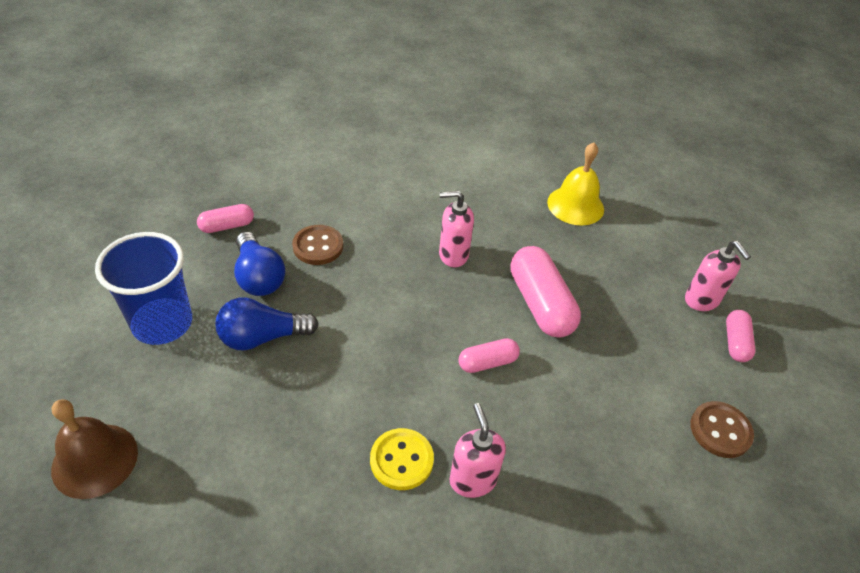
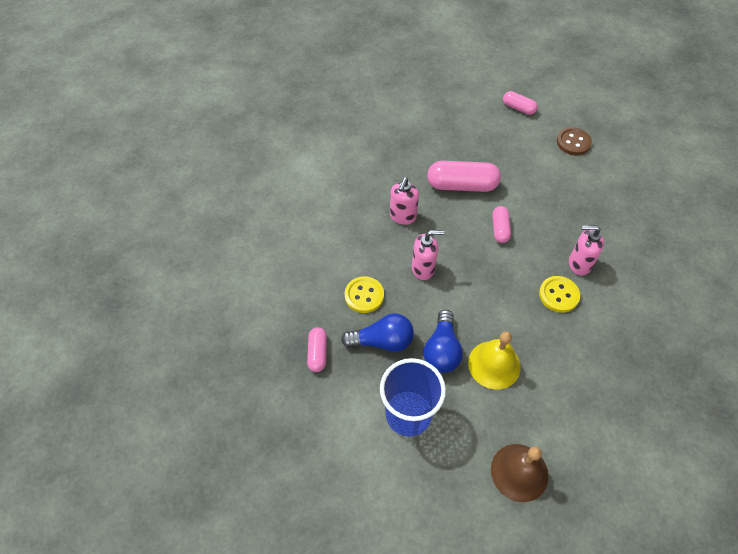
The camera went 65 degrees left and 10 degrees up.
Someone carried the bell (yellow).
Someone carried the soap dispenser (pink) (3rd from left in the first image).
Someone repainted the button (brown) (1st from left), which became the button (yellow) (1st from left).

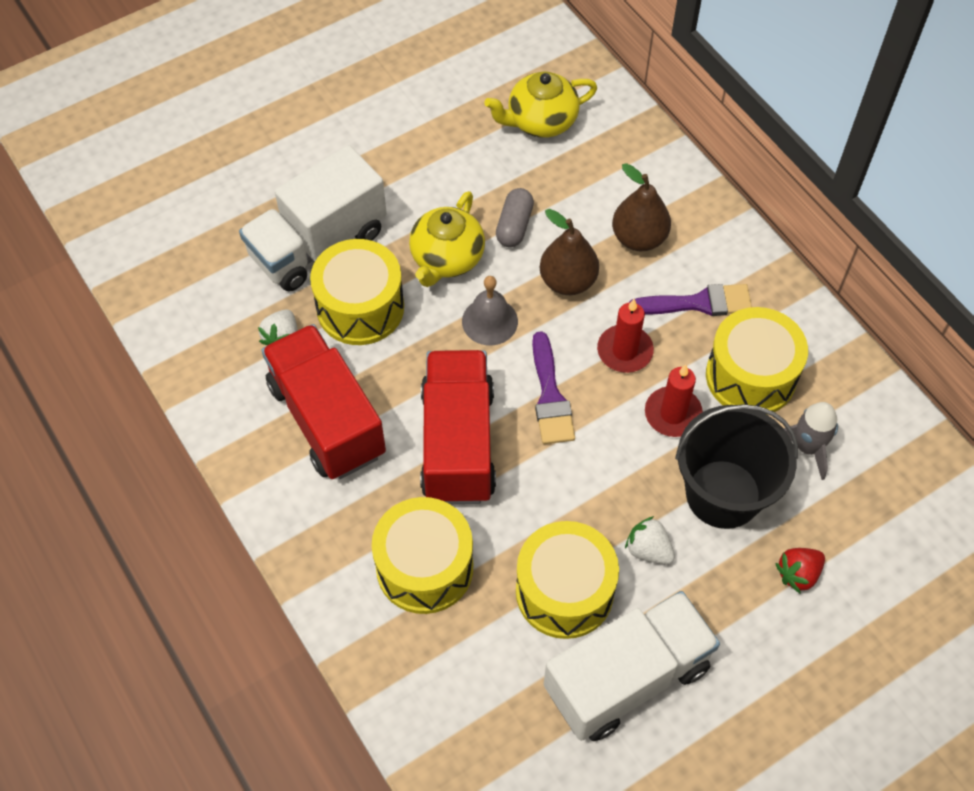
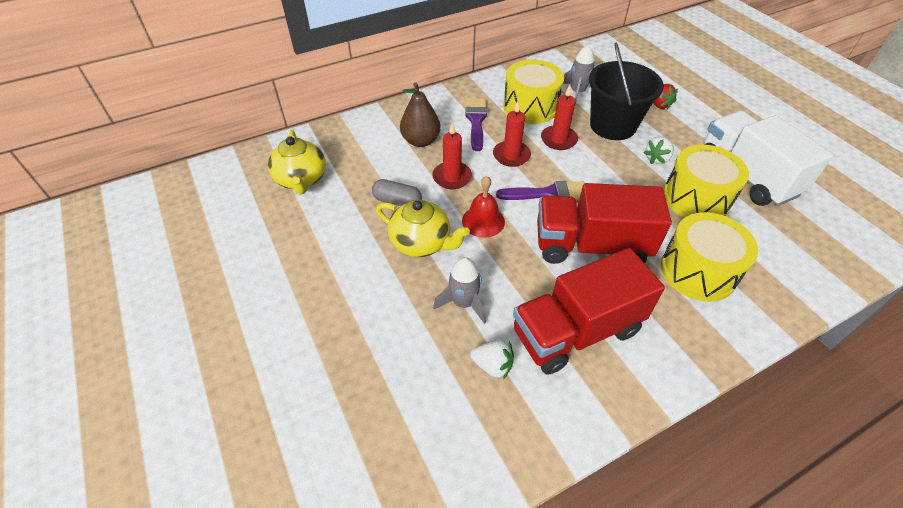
The camera went 85 degrees left and 10 degrees down.
Someone took away the truck (white) (1st from left).
Someone swapped the drum (yellow) (1st from left) for the rocket (grey) (1st from left).
Someone swapped the pear (brown) (1st from left) for the candle (red) (1st from left).
Someone repainted the bell (grey), which became the bell (red).

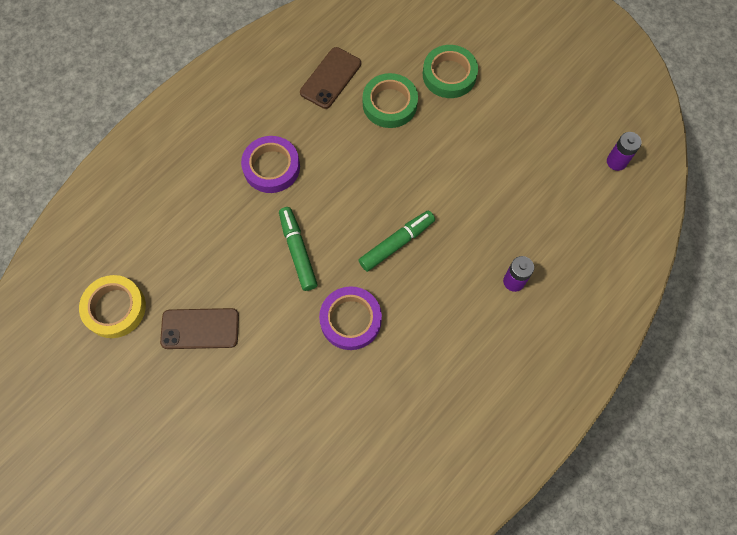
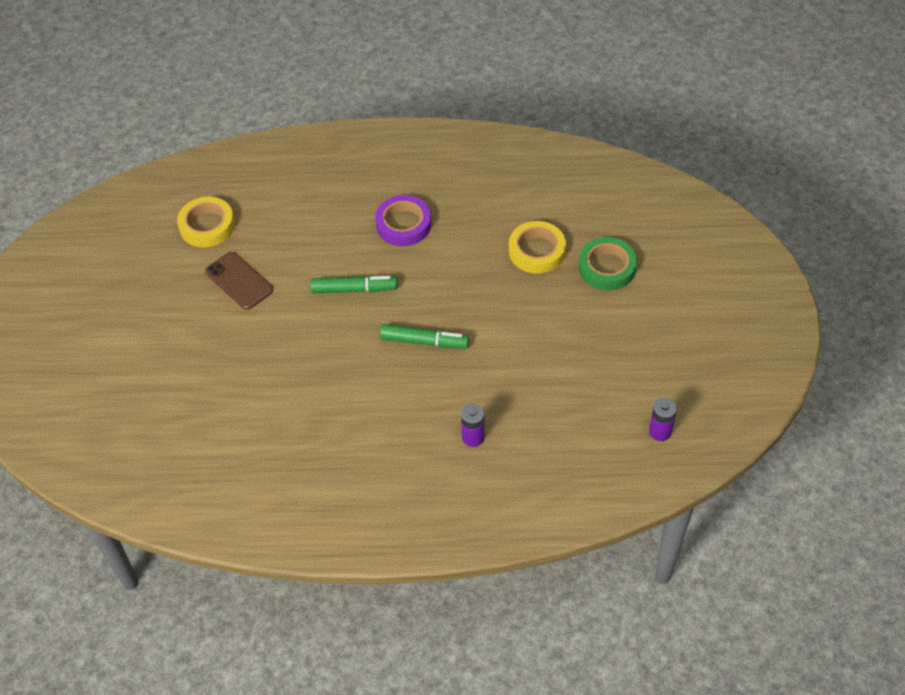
The camera went 50 degrees right and 15 degrees down.
Someone took away the phone (brown) (2nd from left).
Someone took away the tape (purple) (2nd from left).
Someone repainted the tape (green) (1st from left), which became the tape (yellow) (2nd from left).
Someone rotated the marker (green) (1st from left) by 60 degrees clockwise.

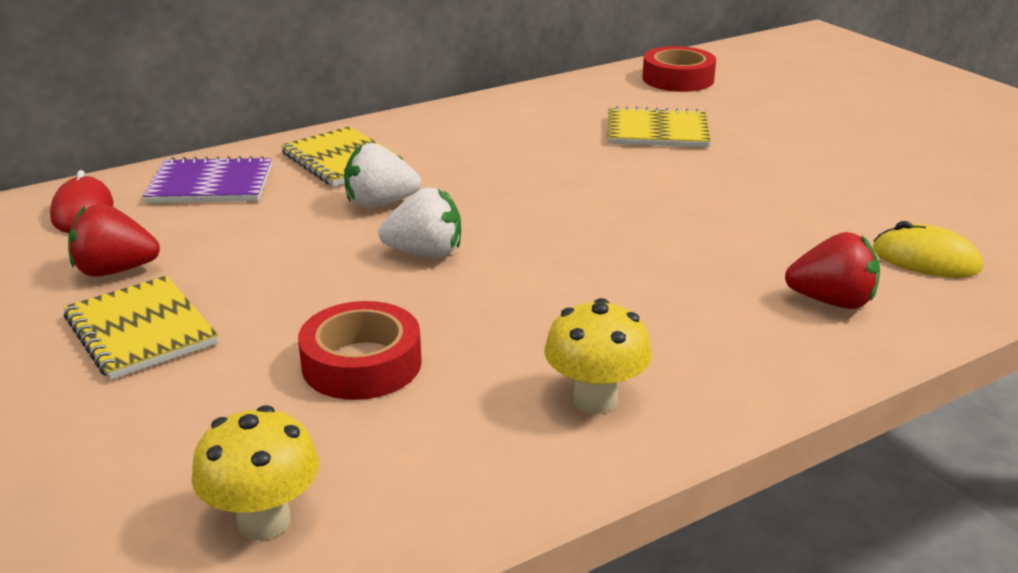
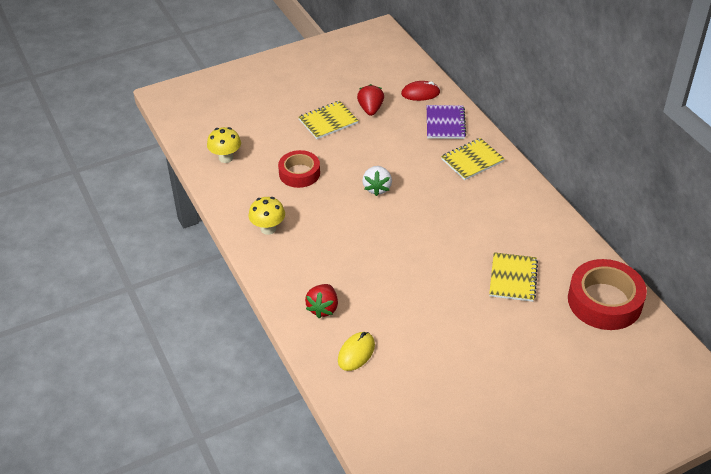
The camera went 95 degrees right and 15 degrees up.
Someone took away the strawberry (white) (1st from left).
Someone scaled the tape (red) (2nd from left) by 1.56.

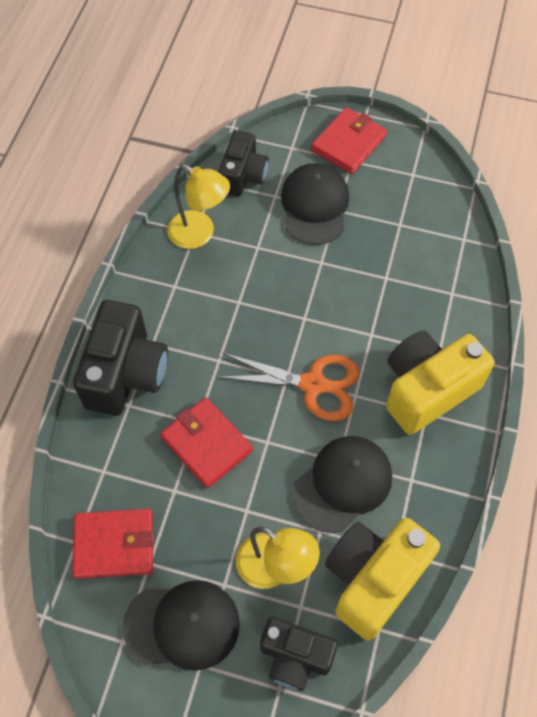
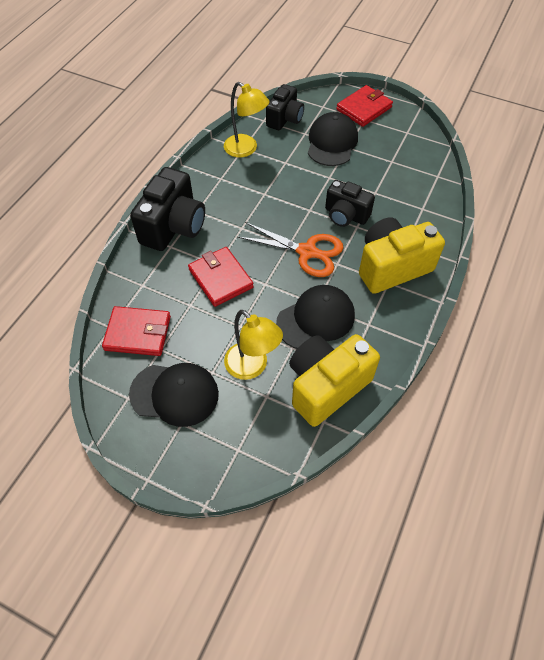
The camera went 10 degrees right and 5 degrees down.
Someone carried the camera (black) (3rd from left).

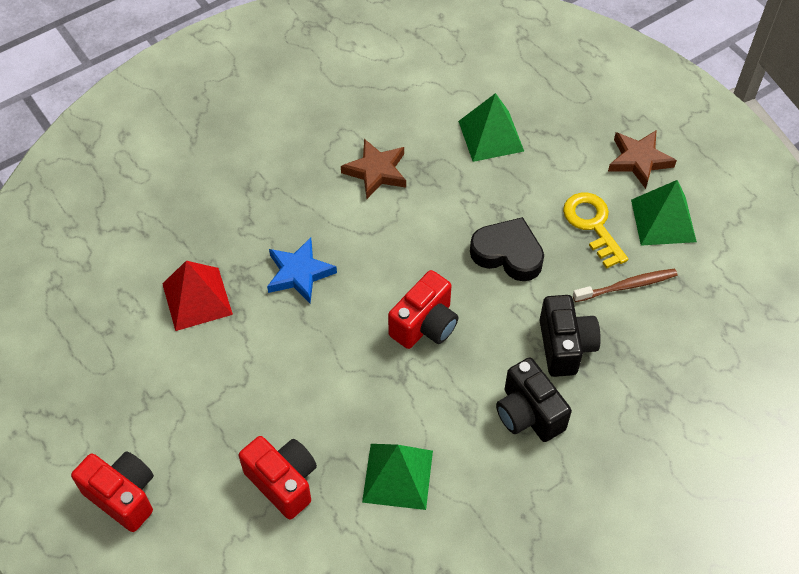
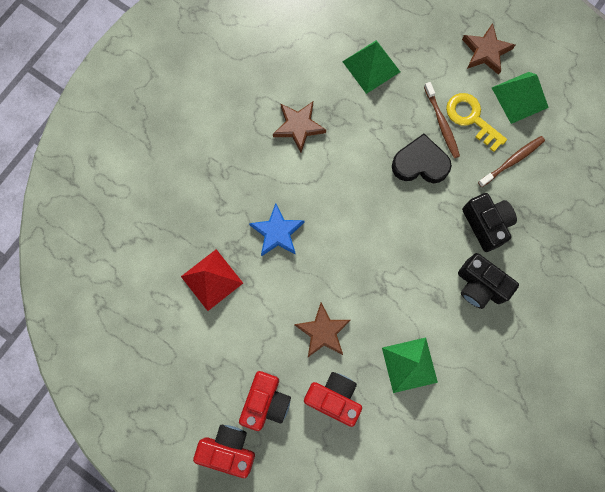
The camera went 20 degrees left and 20 degrees up.
Someone put down the star (brown) (2nd from left).
Someone put down the toothbrush (brown) (1st from left).
Someone carried the camera (red) (3rd from left in the first image).

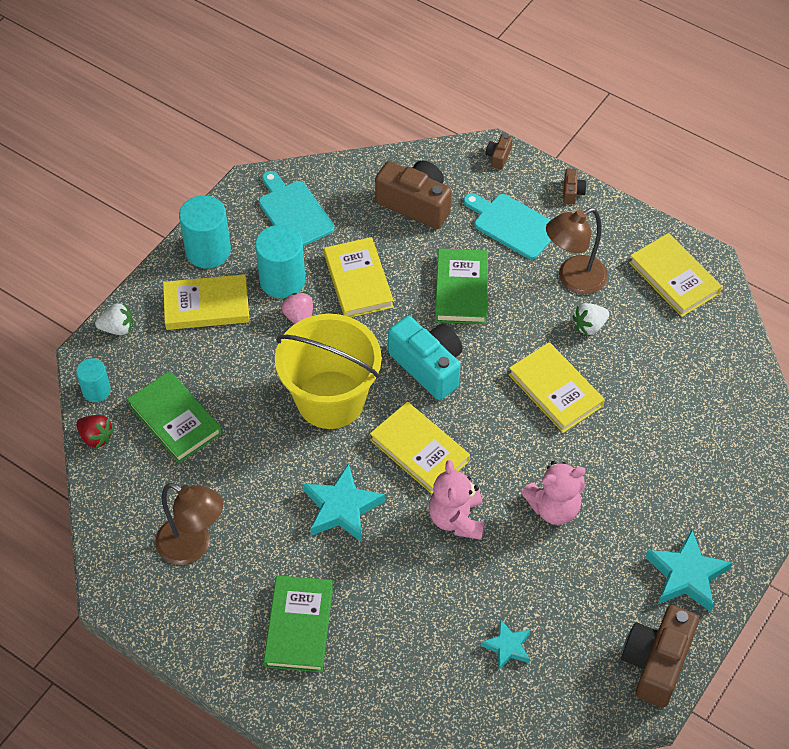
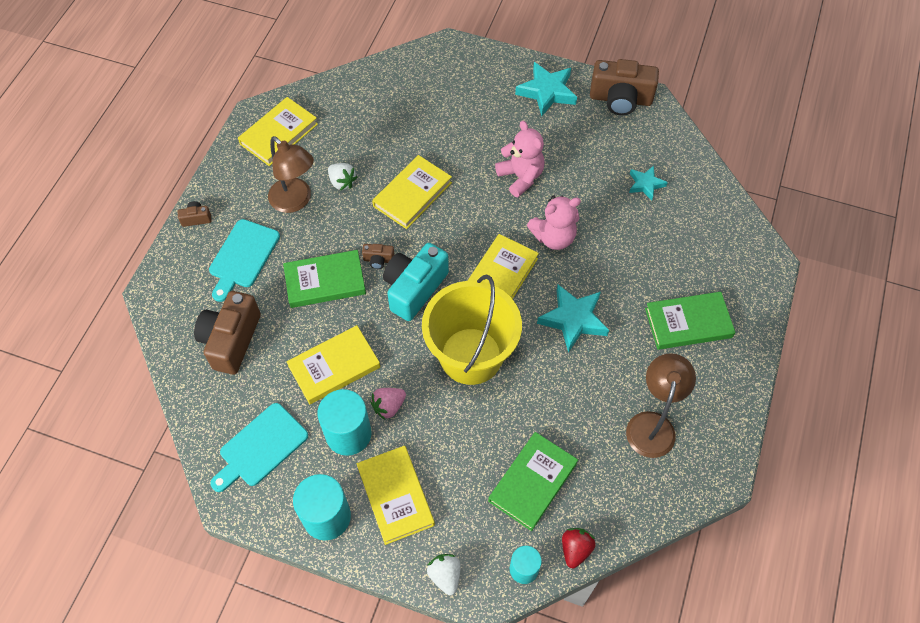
The camera went 105 degrees left and 5 degrees up.
Someone carried the camera (brown) (2nd from left in the first image).

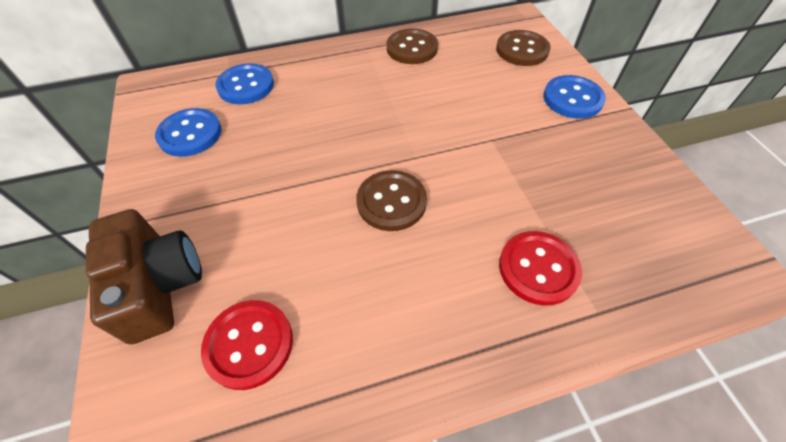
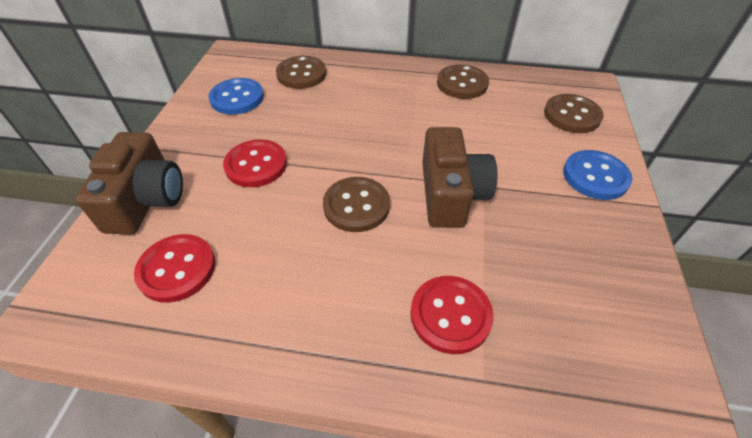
The camera went 25 degrees right and 5 degrees down.
Someone put down the button (red) (2nd from left).
Someone put down the camera (brown) (2nd from left).
Someone repainted the button (blue) (2nd from left), which became the button (brown) (1st from left).

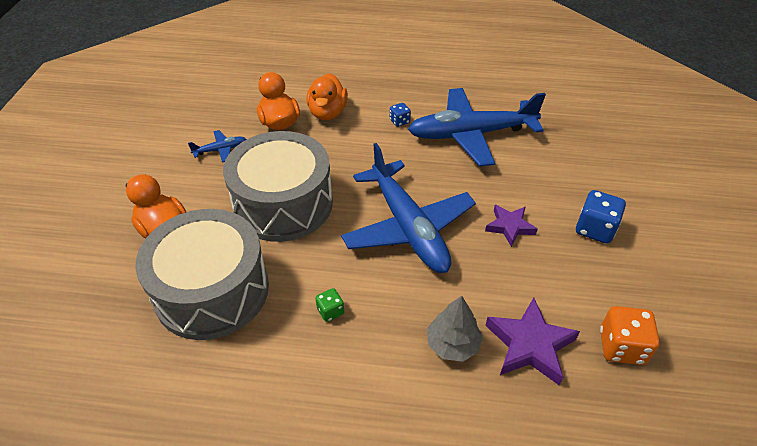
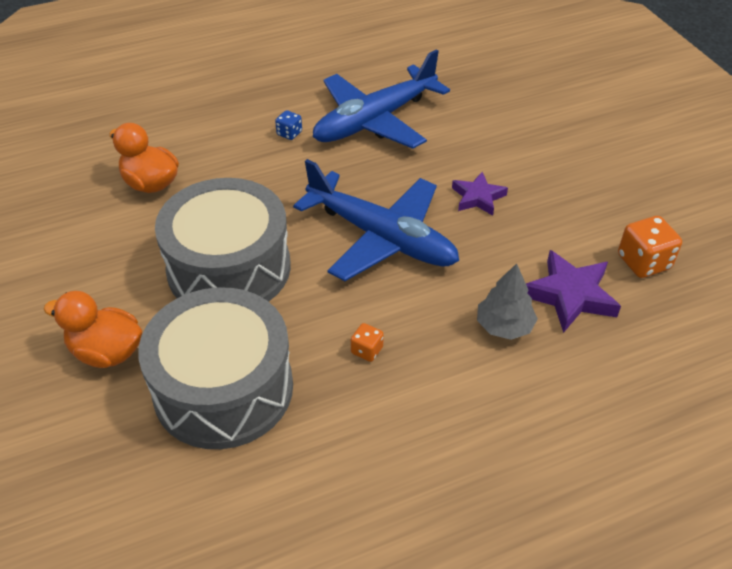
The camera went 30 degrees left and 0 degrees up.
Someone took away the plane (blue) (1st from left).
Someone took away the duck (orange) (3rd from left).
Someone took away the dice (blue) (2nd from left).
Someone repainted the dice (green), which became the dice (orange) (1st from left).

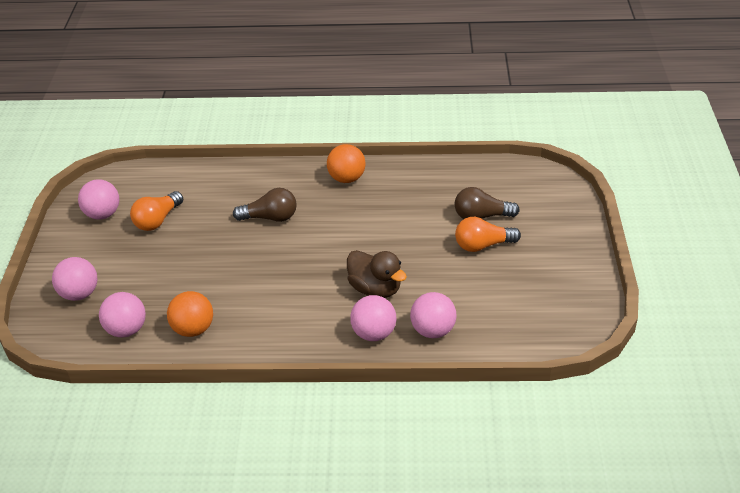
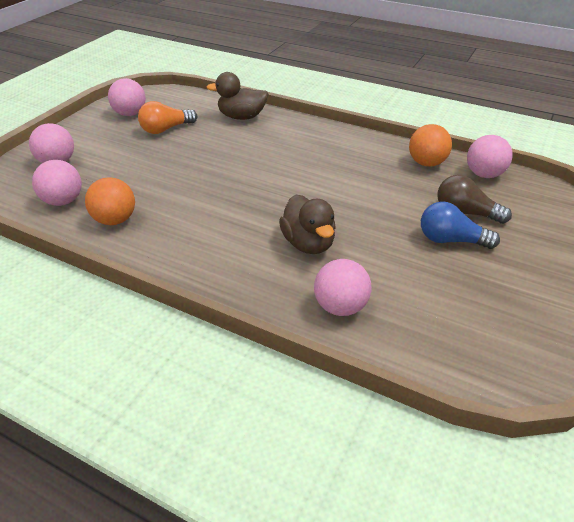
The camera went 25 degrees right and 0 degrees up.
Someone took away the light bulb (brown) (1st from left).
Someone put down the duck (brown) (1st from left).
Someone carried the ball (orange) (2nd from left).
Someone carried the ball (pink) (4th from left in the first image).
Someone repainted the light bulb (orange) (2nd from left), which became the light bulb (blue).

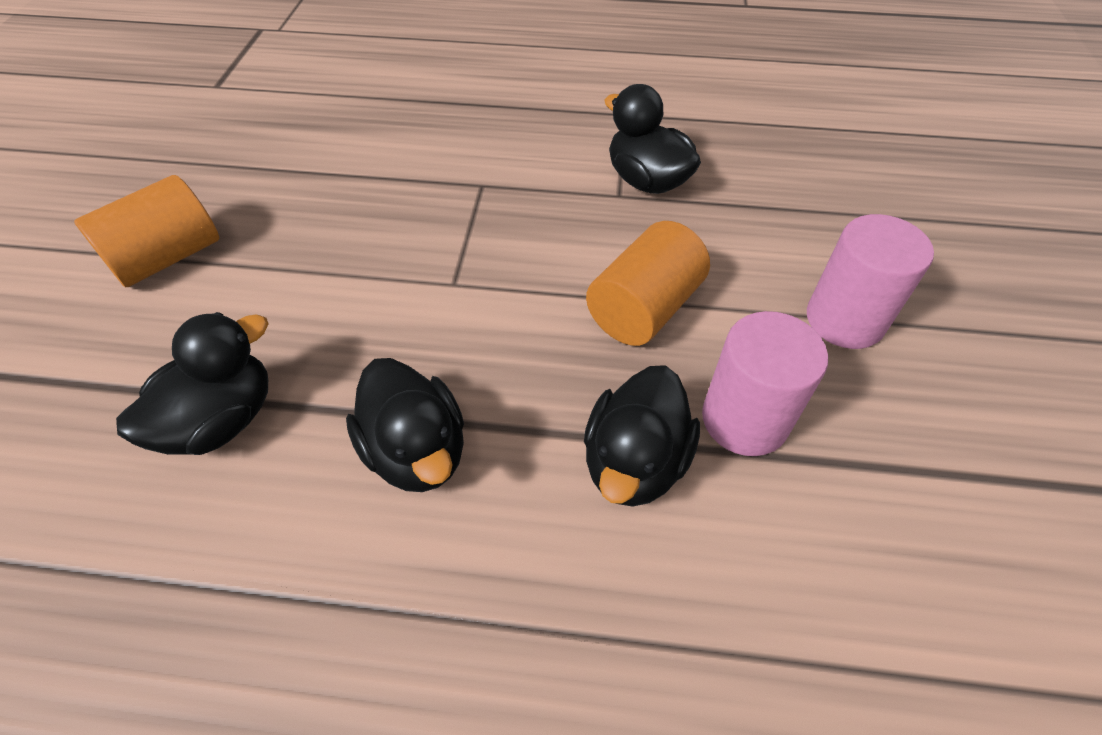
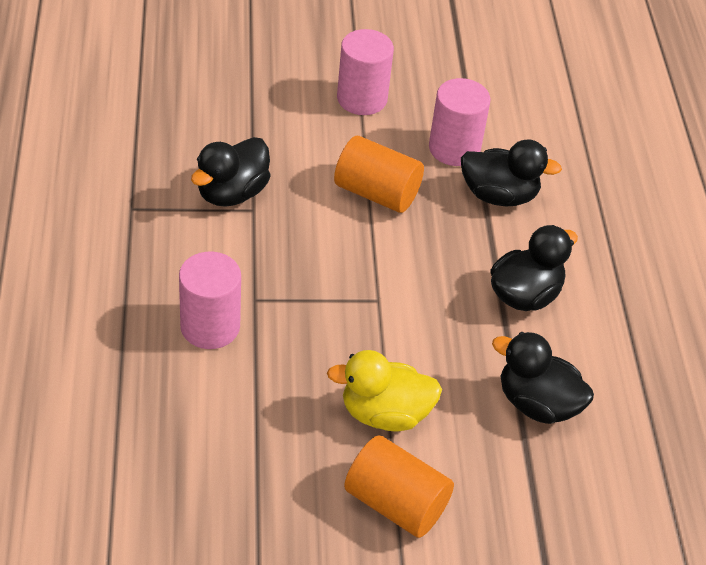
The camera went 105 degrees left and 5 degrees down.
Someone put down the cylinder (pink) (1st from left).
Someone put down the duck (yellow).

